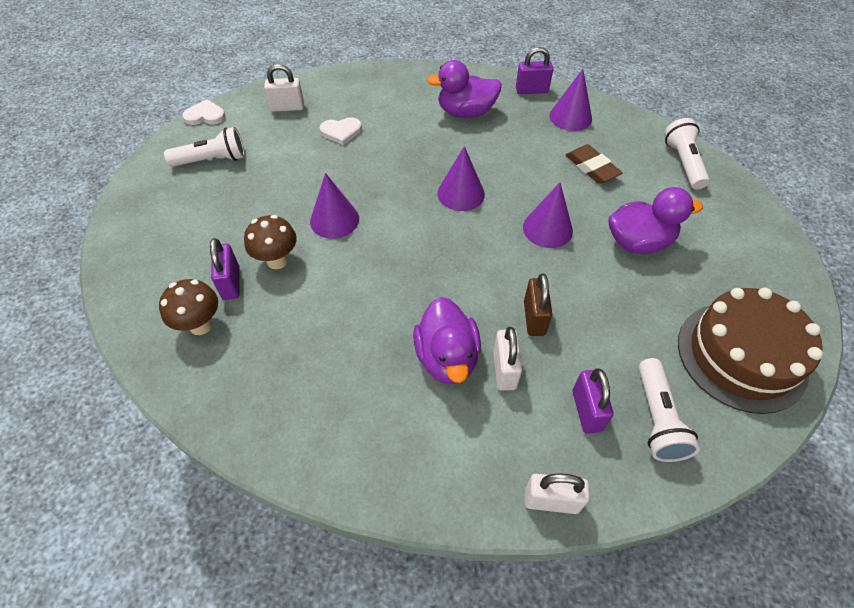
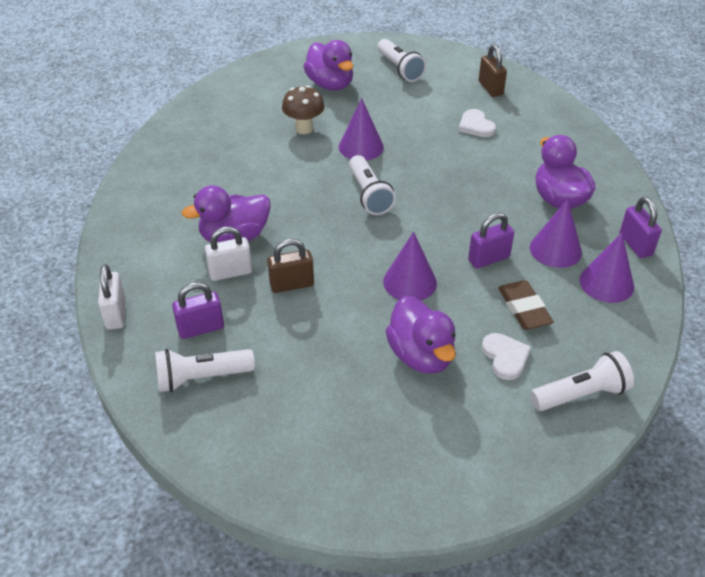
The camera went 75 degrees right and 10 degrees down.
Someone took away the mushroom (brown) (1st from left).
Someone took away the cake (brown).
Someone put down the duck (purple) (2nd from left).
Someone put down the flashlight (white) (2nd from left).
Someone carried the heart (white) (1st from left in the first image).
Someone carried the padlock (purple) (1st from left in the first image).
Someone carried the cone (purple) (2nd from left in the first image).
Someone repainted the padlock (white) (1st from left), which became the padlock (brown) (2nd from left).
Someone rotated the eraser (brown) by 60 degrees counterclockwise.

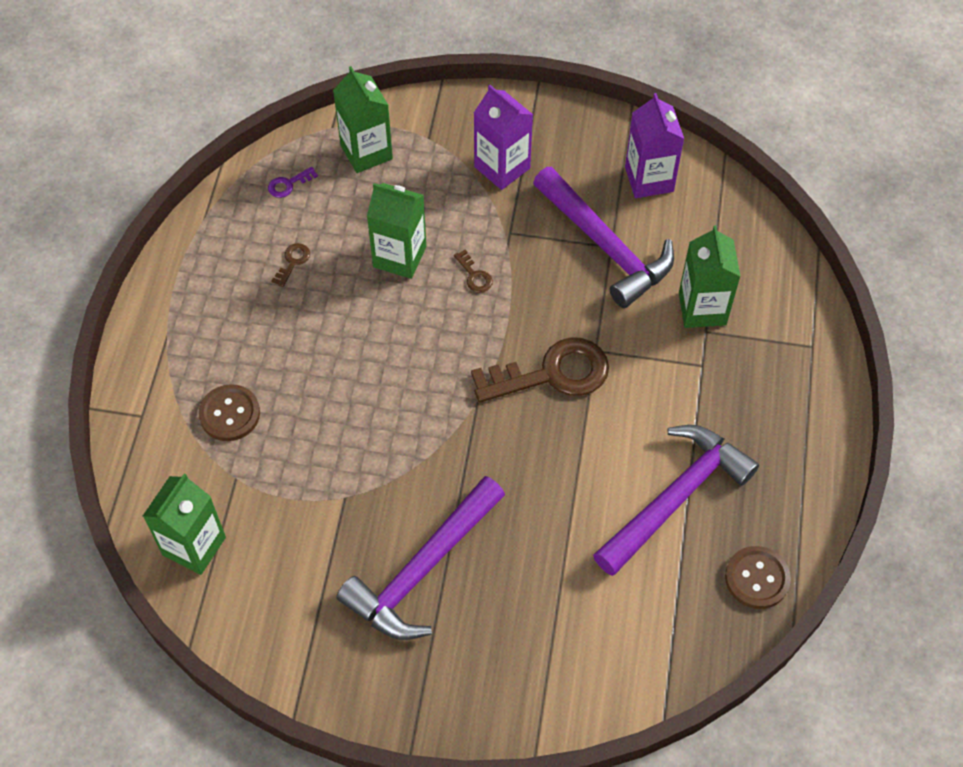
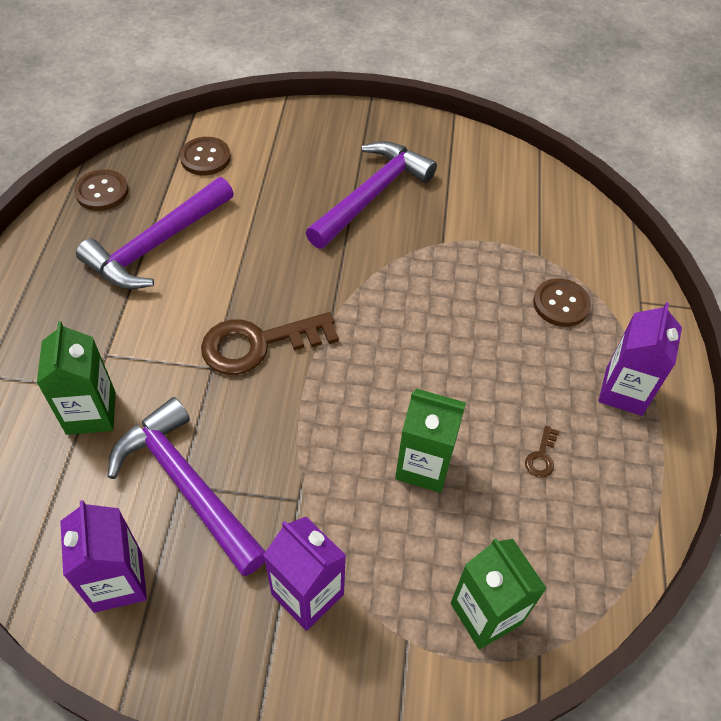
The camera went 175 degrees right and 5 degrees down.
Someone took away the carton (green) (1st from left).
Someone took away the key (purple).
Someone took away the key (brown) (2nd from left).
Someone put down the button (brown) (2nd from left).
Someone put down the carton (purple) (3rd from left).

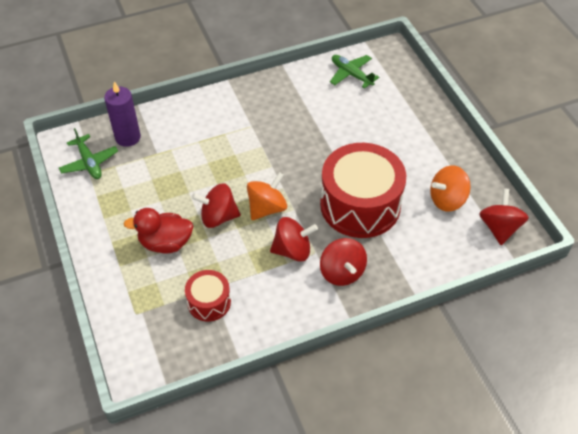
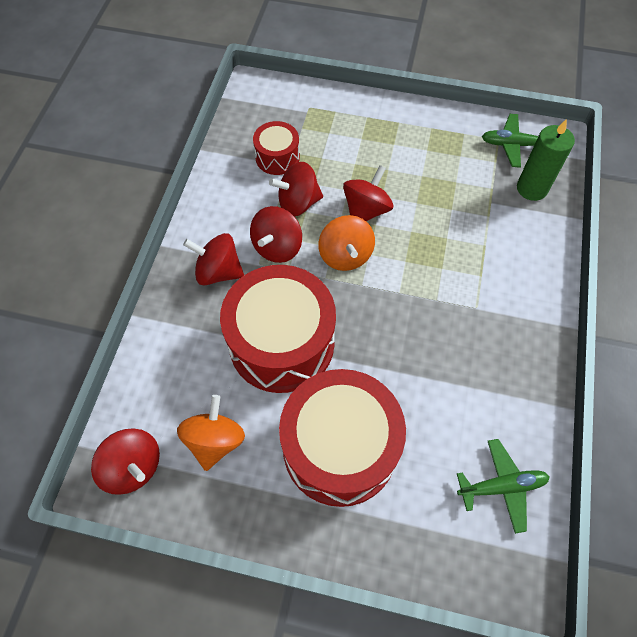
The camera went 125 degrees right and 10 degrees up.
Someone took away the duck (red).
Someone put down the spinning top (red) (4th from left).
Someone put down the drum (red) (3rd from left).
Someone repainted the candle (purple), which became the candle (green).

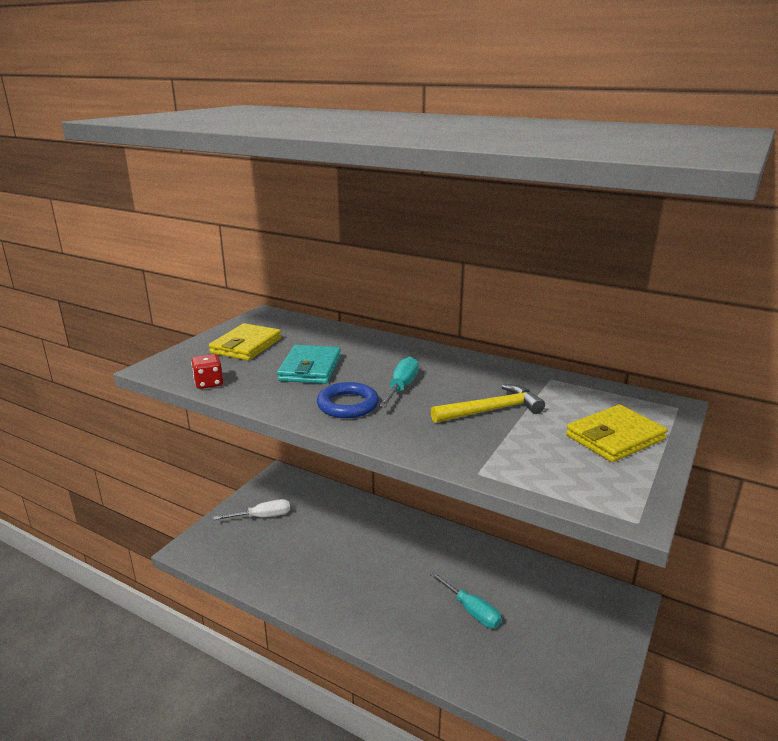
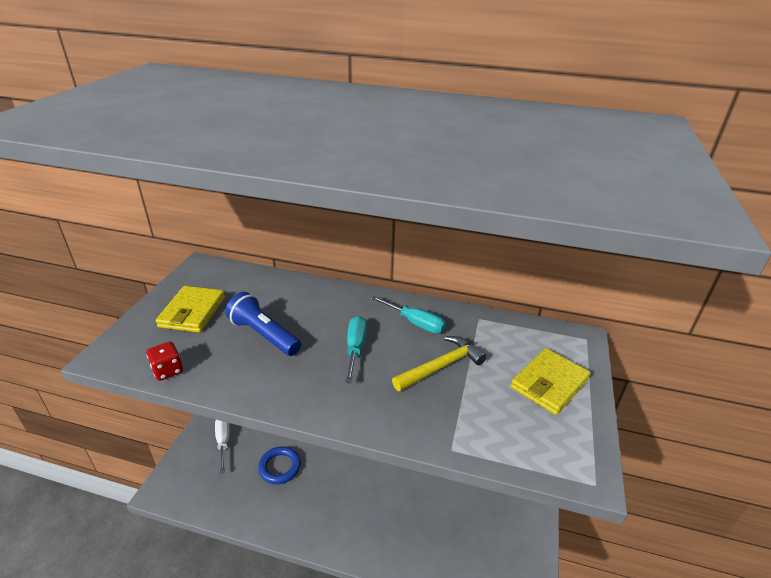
The camera went 15 degrees left and 10 degrees up.
Someone carried the ring (blue).
Someone carried the screwdriver (turquoise) (2nd from left).
Someone swapped the wallet (turquoise) for the flashlight (blue).
Someone rotated the screwdriver (white) by 75 degrees counterclockwise.

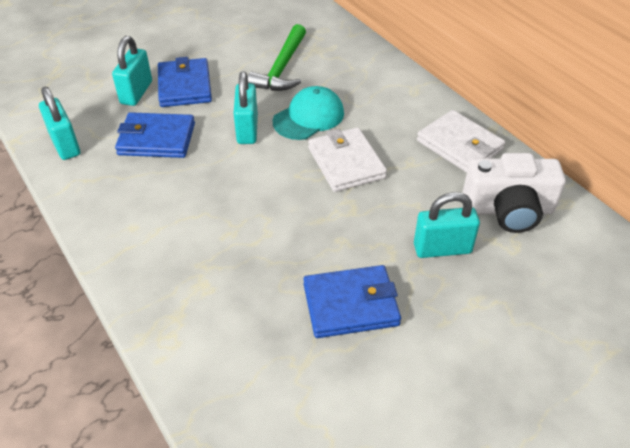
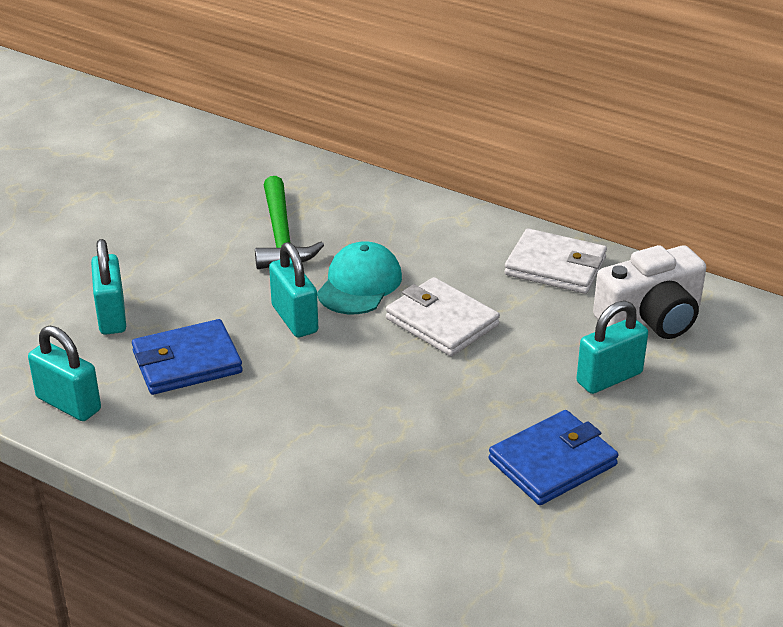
The camera went 25 degrees left and 10 degrees down.
Someone took away the wallet (blue) (2nd from left).

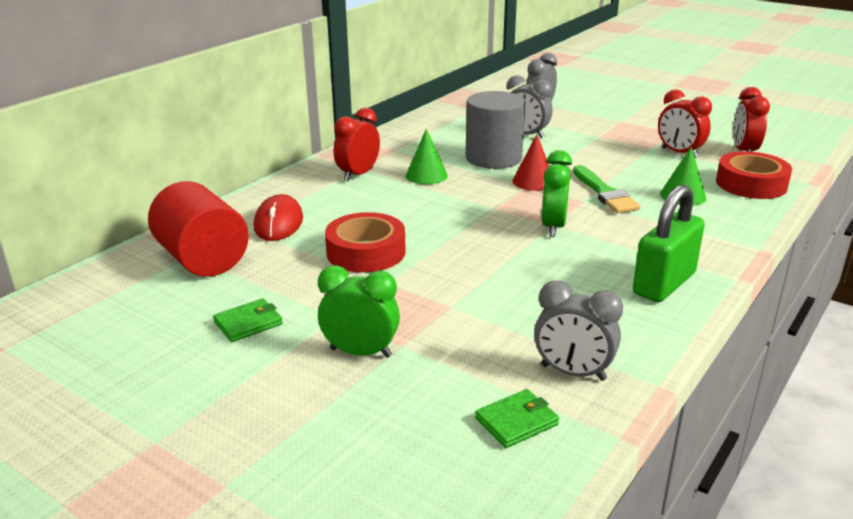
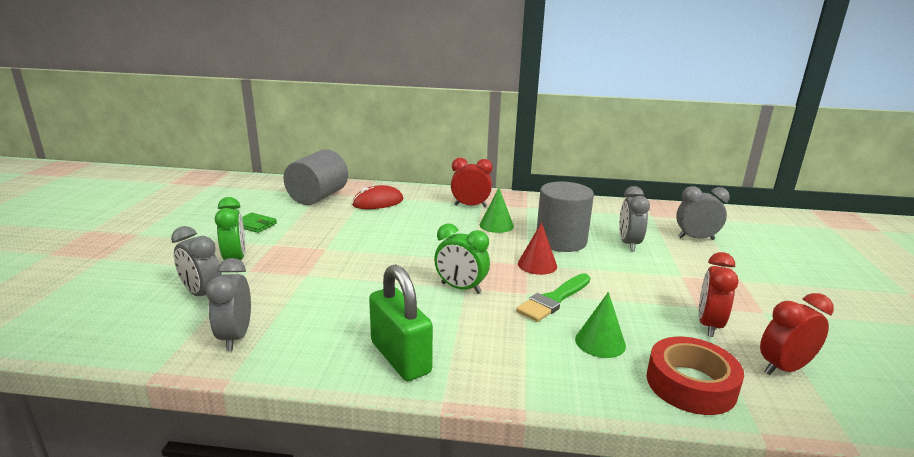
The camera went 60 degrees right and 5 degrees down.
Someone took away the tape (red) (1st from left).
Someone took away the wallet (green) (2nd from left).
Someone put down the clock (grey) (1st from left).
Someone repainted the cylinder (red), which became the cylinder (grey) (1st from left).
Someone rotated the clock (green) (2nd from left) by 135 degrees counterclockwise.
Someone rotated the padlock (green) by 45 degrees clockwise.

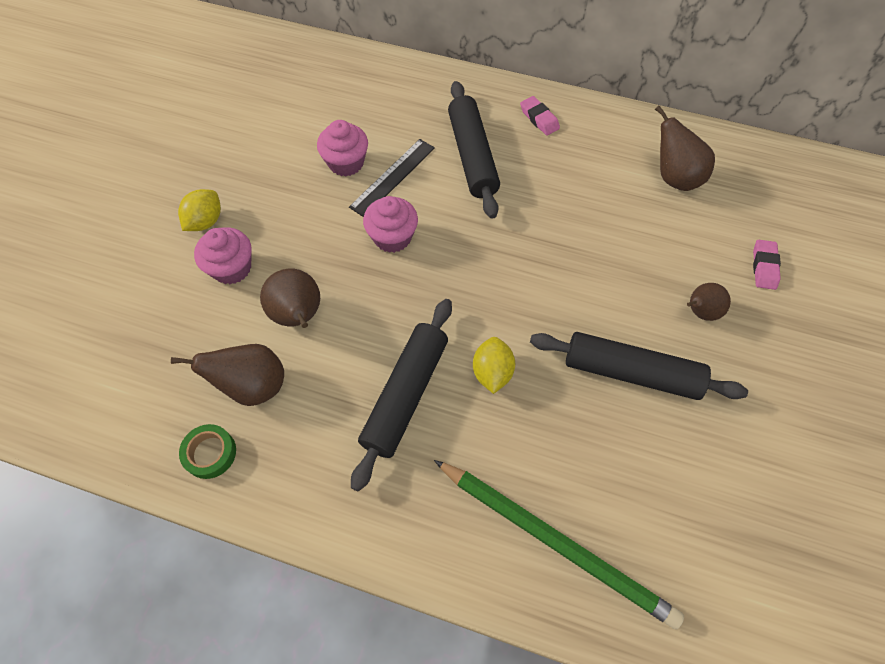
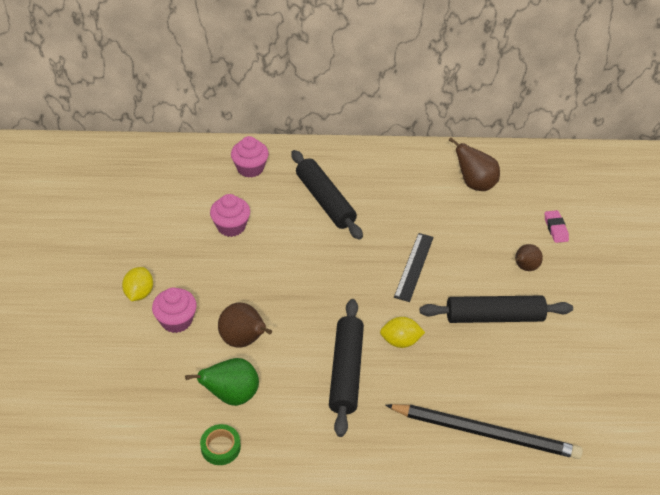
The camera went 20 degrees left and 15 degrees down.
Someone took away the eraser (pink) (1st from left).
Someone carried the ruler (black).
Someone carried the cupcake (pink) (3rd from left).
Someone repainted the pear (brown) (1st from left), which became the pear (green).
Someone repainted the pencil (green), which became the pencil (black).
Someone rotated the lemon (yellow) (2nd from left) by 75 degrees counterclockwise.

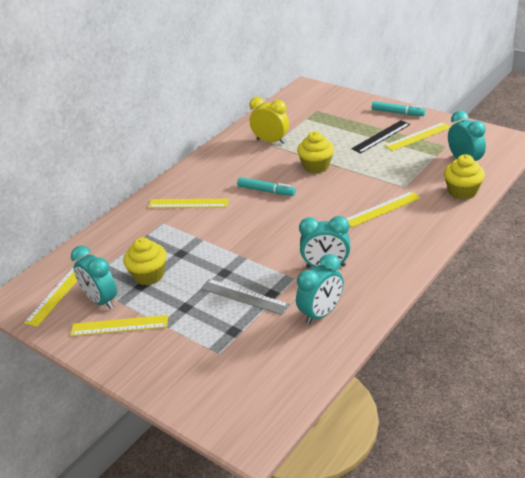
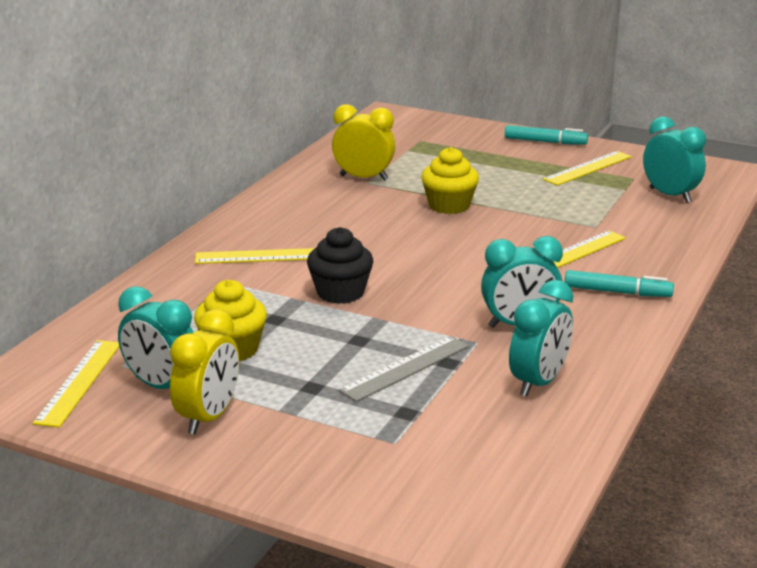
The camera went 15 degrees left and 10 degrees down.
Someone took away the ruler (black).
Someone took away the cupcake (yellow) (3rd from left).
Someone put down the cupcake (black).
Someone carried the marker (turquoise) (1st from left in the first image).
Someone swapped the ruler (yellow) (2nd from left) for the clock (yellow) (1st from left).
Someone rotated the ruler (grey) by 60 degrees counterclockwise.

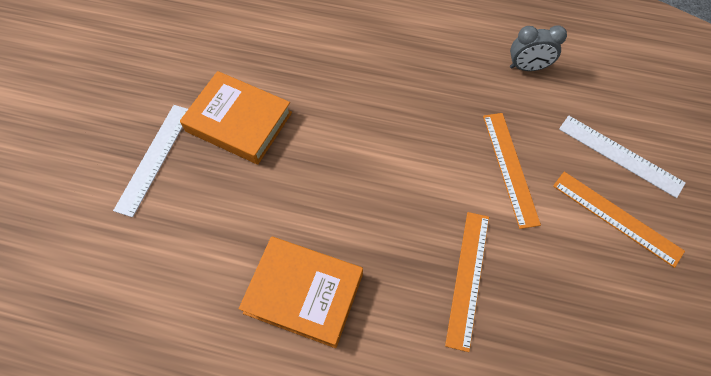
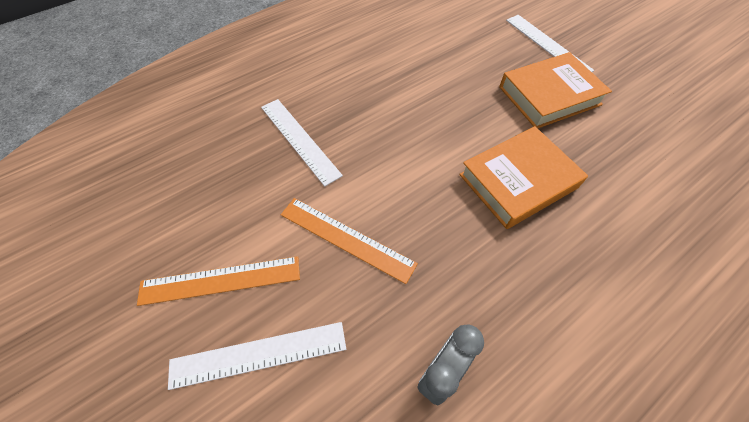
The camera went 130 degrees right and 5 degrees down.
Someone carried the book (orange) (2nd from left in the first image).
Someone repainted the ruler (orange) (1st from left), which became the ruler (white) (2nd from left).

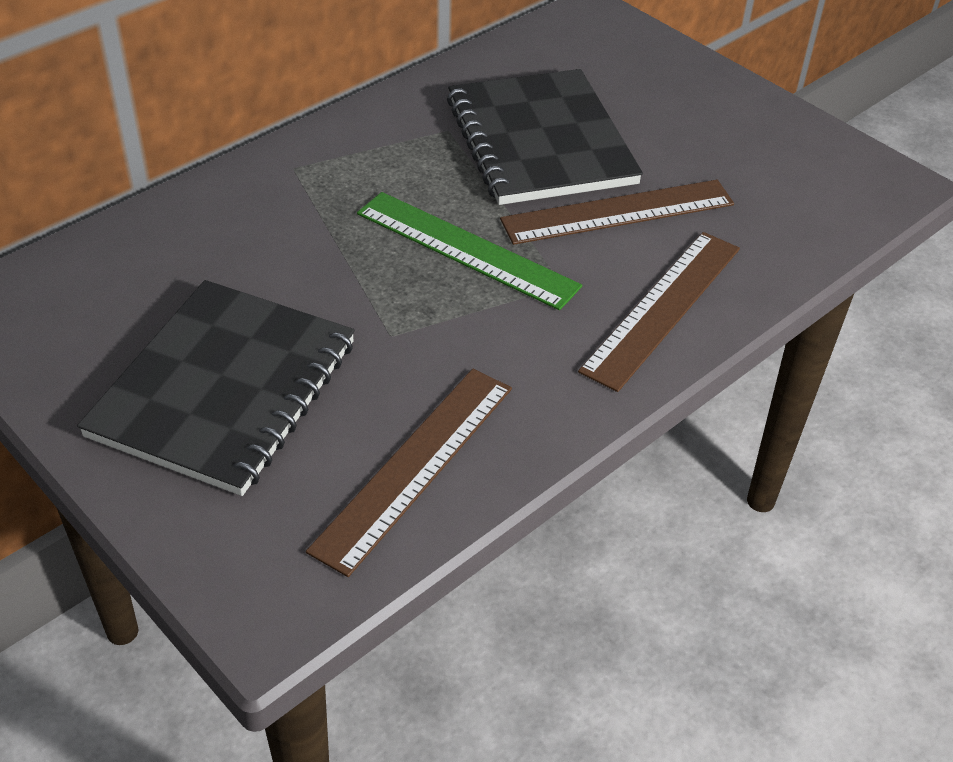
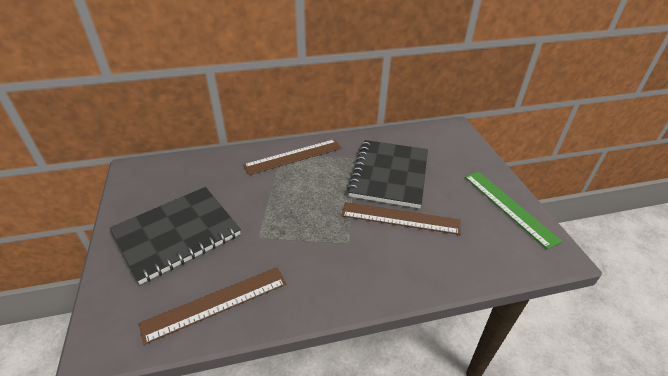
The camera went 30 degrees right and 5 degrees down.
Someone carried the ruler (green).
Someone carried the ruler (brown) (3rd from left in the first image).

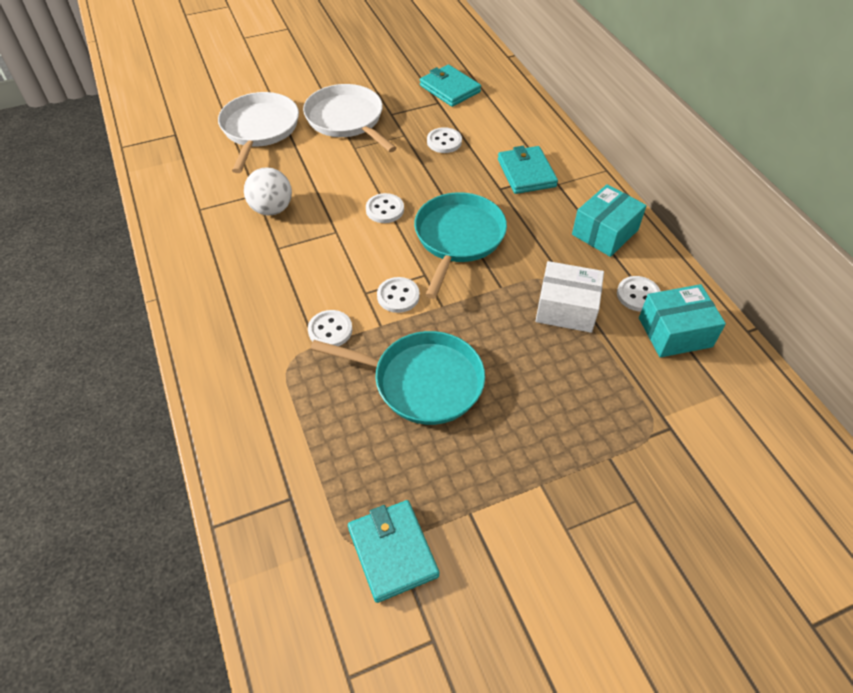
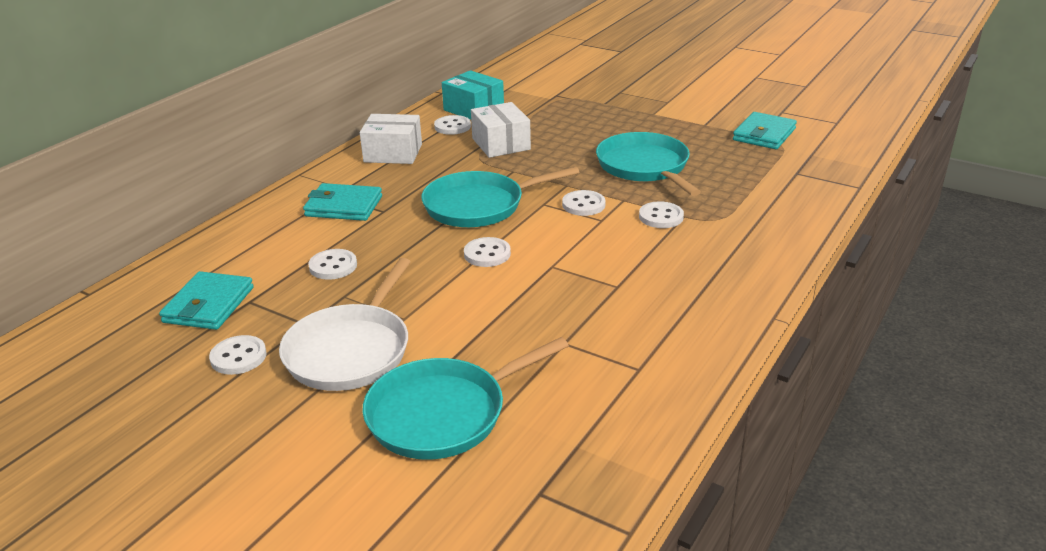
The camera went 125 degrees left and 20 degrees down.
Someone took away the ball (white).
Someone put down the button (white) (1st from left).
Someone repainted the pan (white) (1st from left), which became the pan (turquoise) (1st from left).
Someone repainted the box (turquoise) (1st from left), which became the box (white) (1st from left).
Someone rotated the wallet (turquoise) (3rd from left in the first image) by 60 degrees clockwise.

